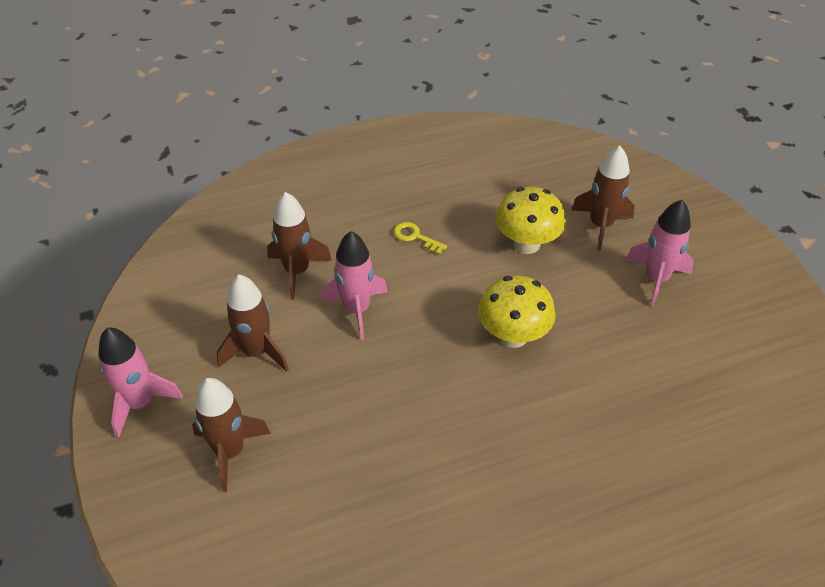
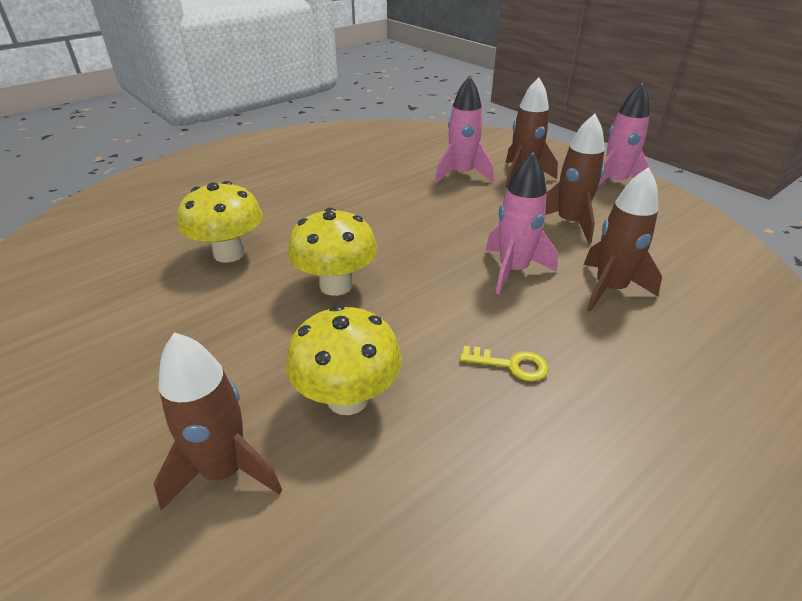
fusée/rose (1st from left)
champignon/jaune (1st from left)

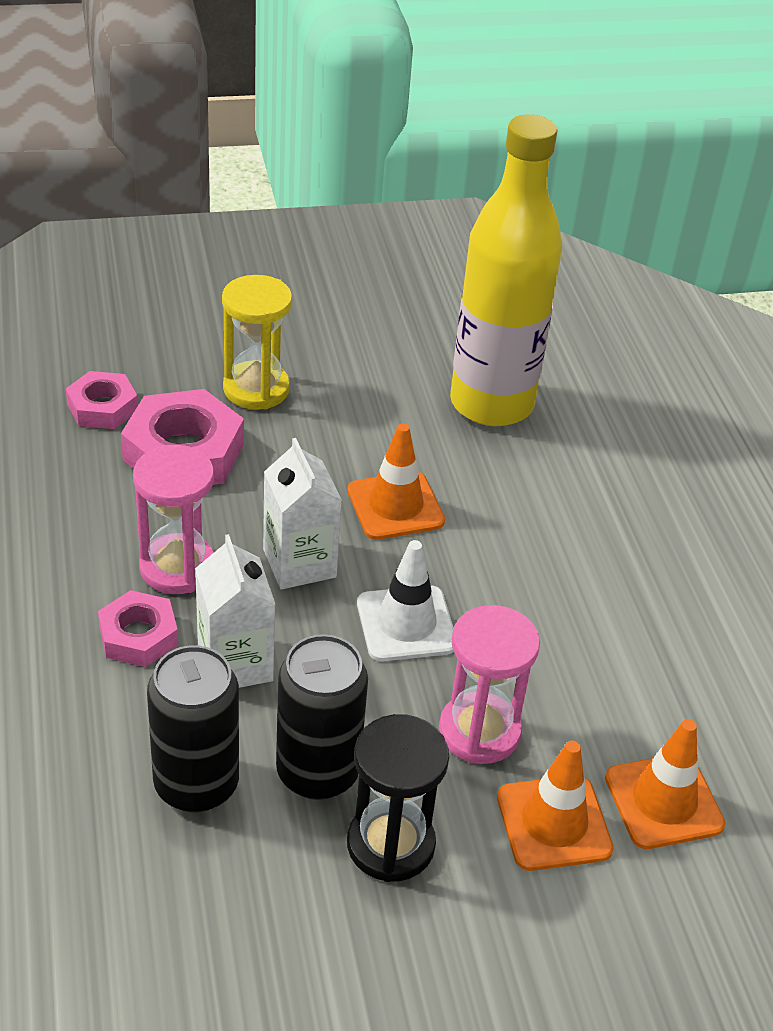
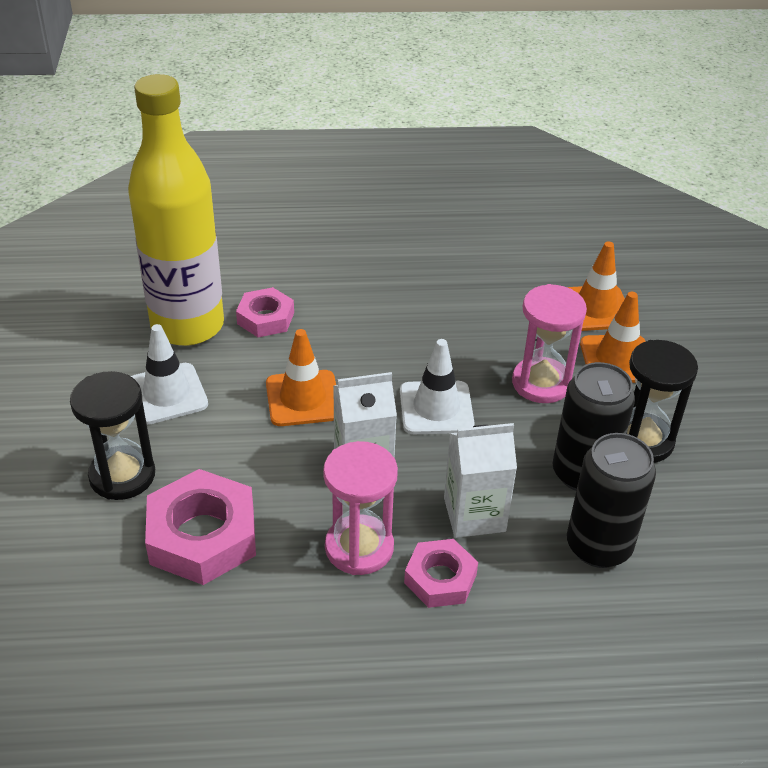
sablier/noir (1st from left)
écrou/rose (2nd from left)
cône de chantier/blanc (1st from left)

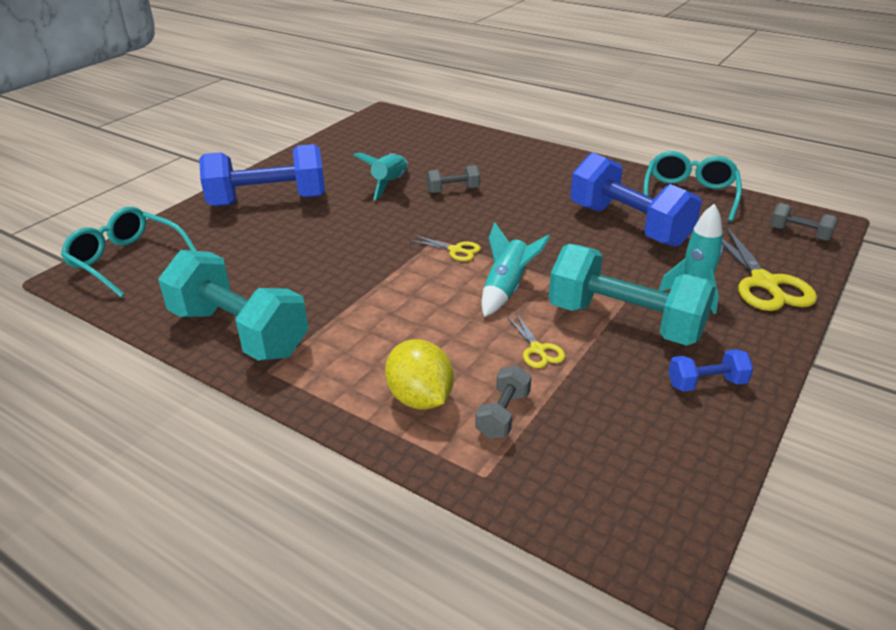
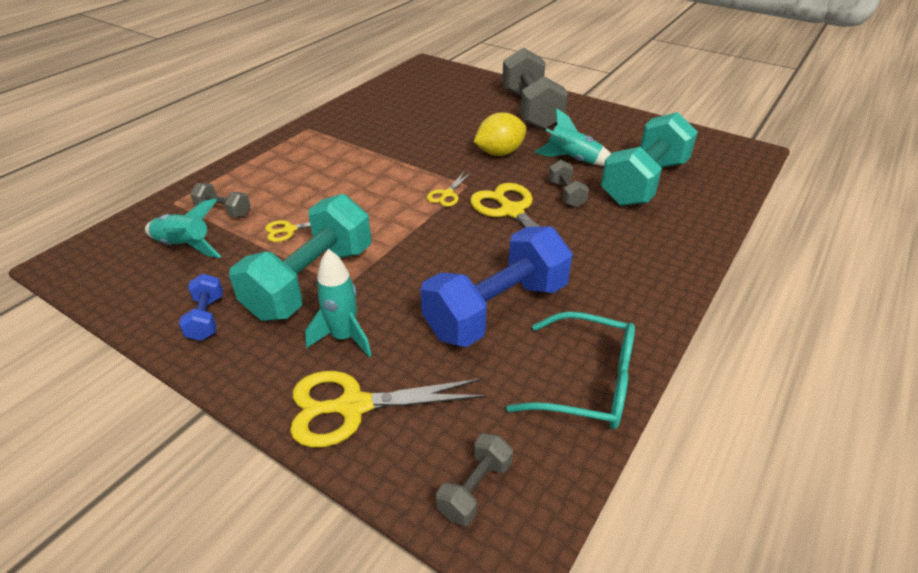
haltère/gris (3rd from left)
lunettes/turquoise (1st from left in the first image)
fusée/turquoise (1st from left)
haltère/turquoise (2nd from left)
citron/jaune
ciseaux/jaune (4th from left)

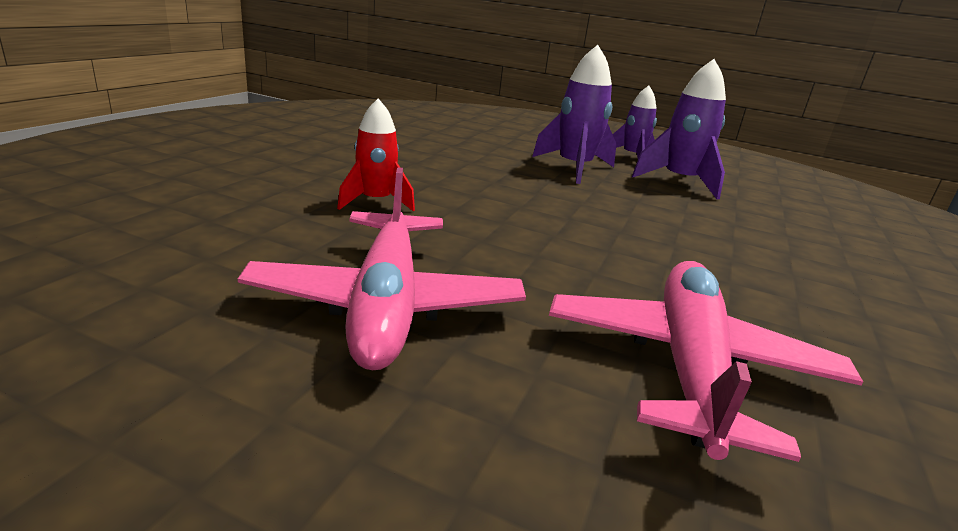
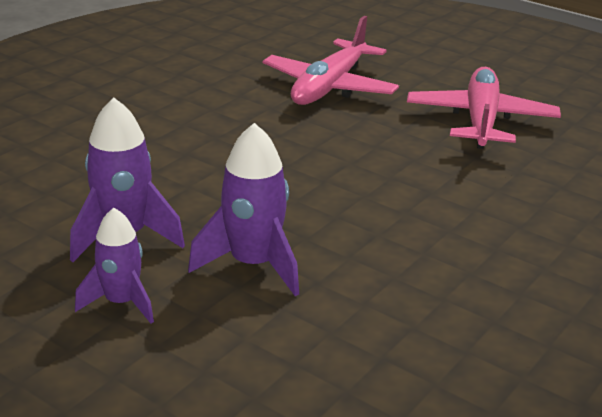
fusée/rouge

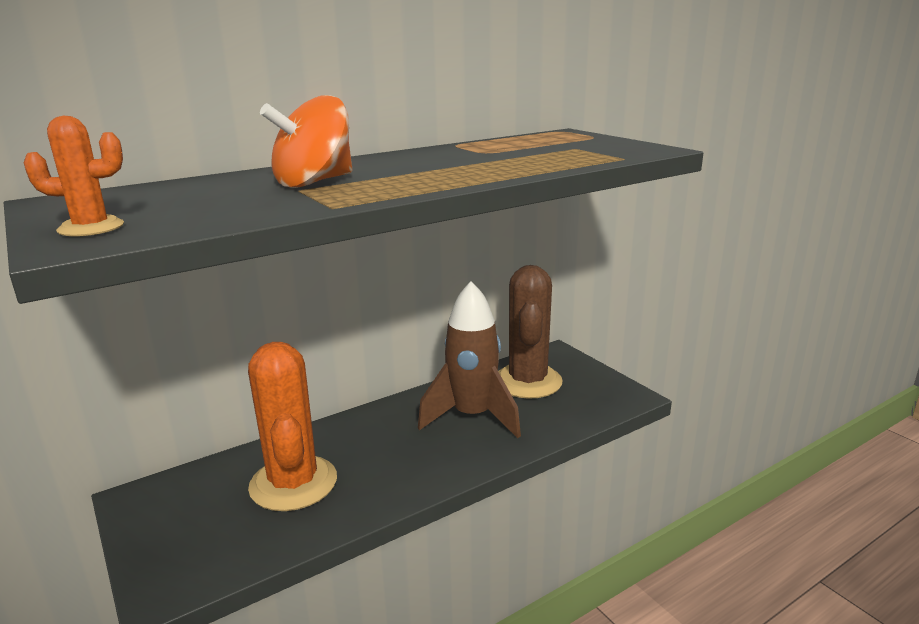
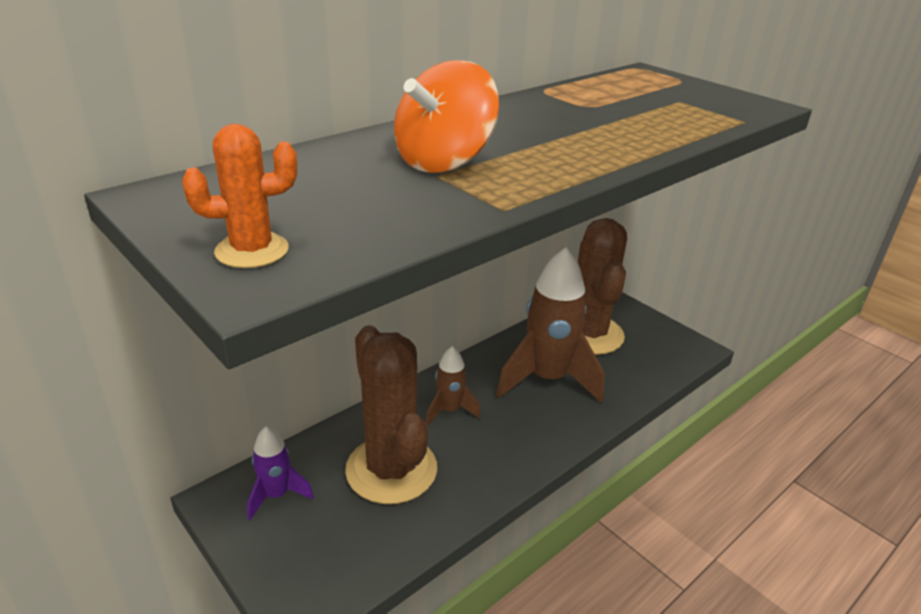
cactus/marron (1st from left)
fusée/marron (1st from left)
fusée/violet

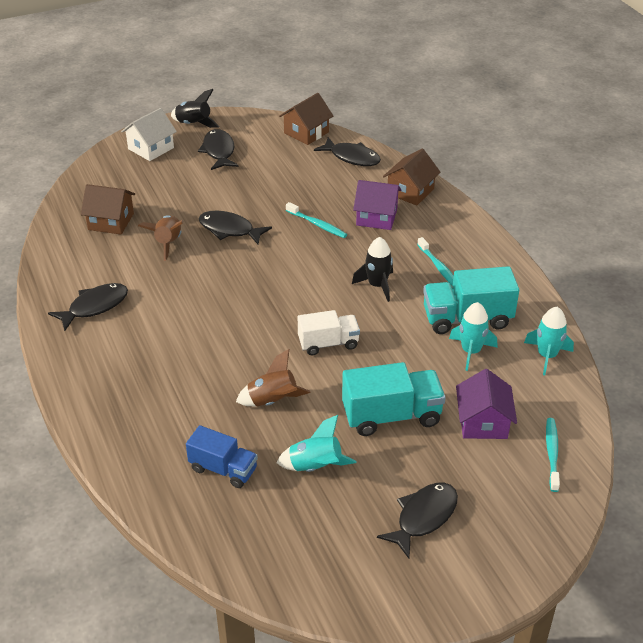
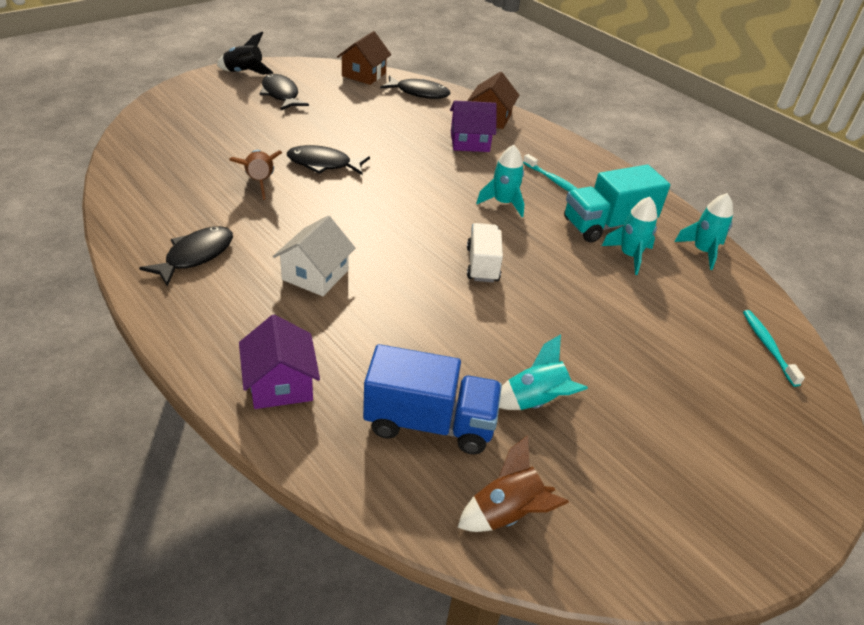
maison/blanc
maison/marron (1st from left in the first image)
brosse à dents/turquoise (1st from left in the first image)
fusée/turquoise (1st from left)
camion/blanc
fusée/marron (2nd from left)
camion/turquoise (1st from left in the first image)
maison/violet (1st from left)
camion/bleu
poisson/noir (5th from left in the first image)

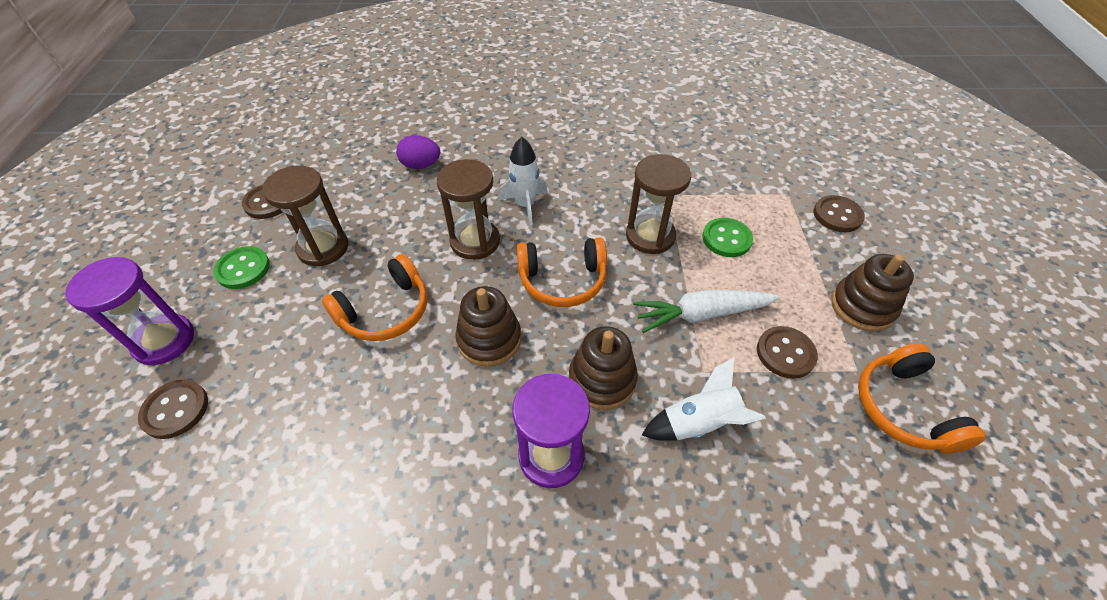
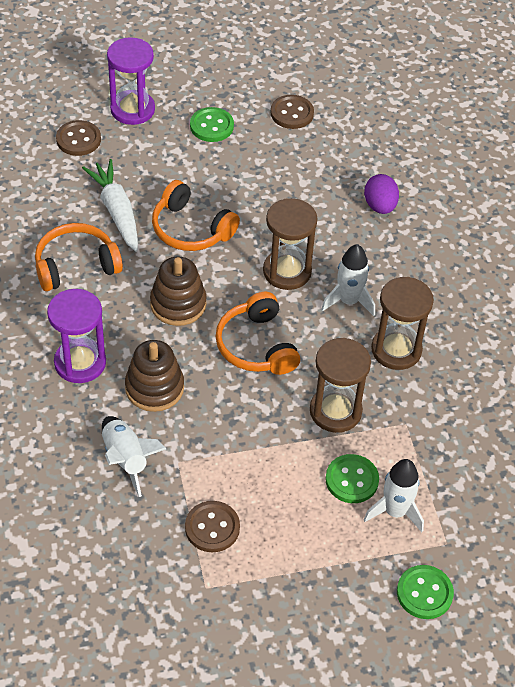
sablier/marron (3rd from left)
bouton/vert (3rd from left)
jouet à empiler/marron (3rd from left in the first image)
carotte/blanc
casque audio/orange (1st from left)
fusée/blanc (3rd from left)

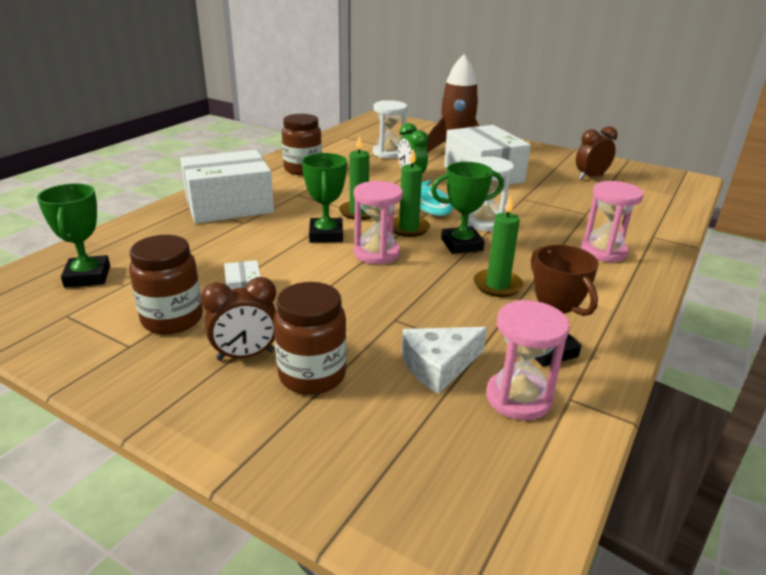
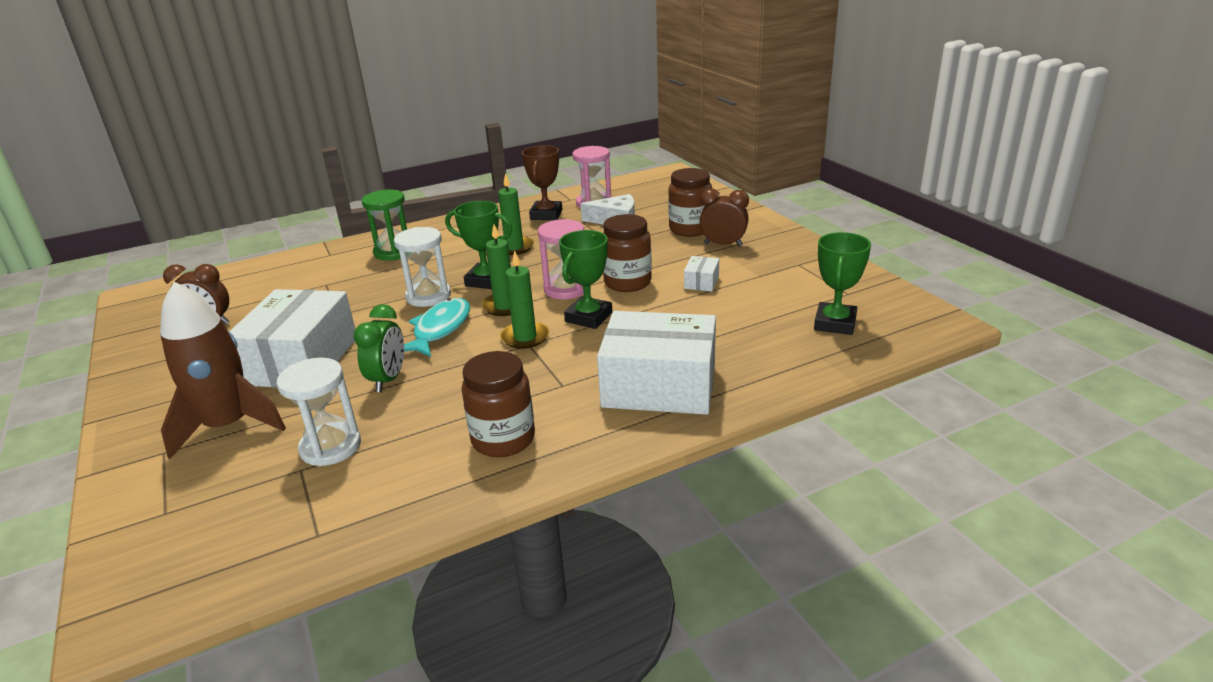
sablier/vert
bocal/marron (2nd from left)

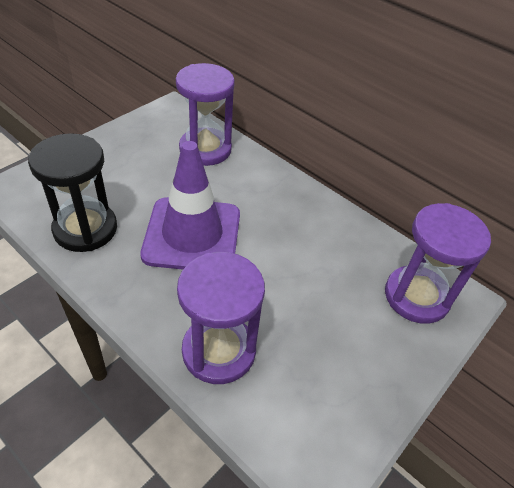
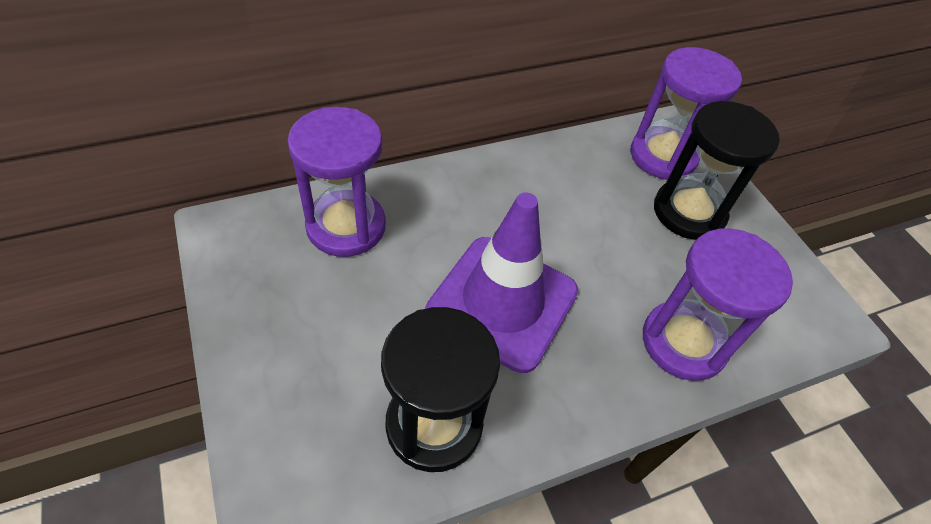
sablier/noir (2nd from left)

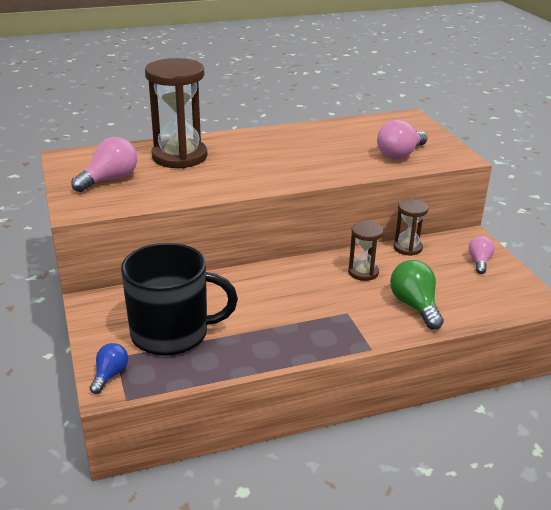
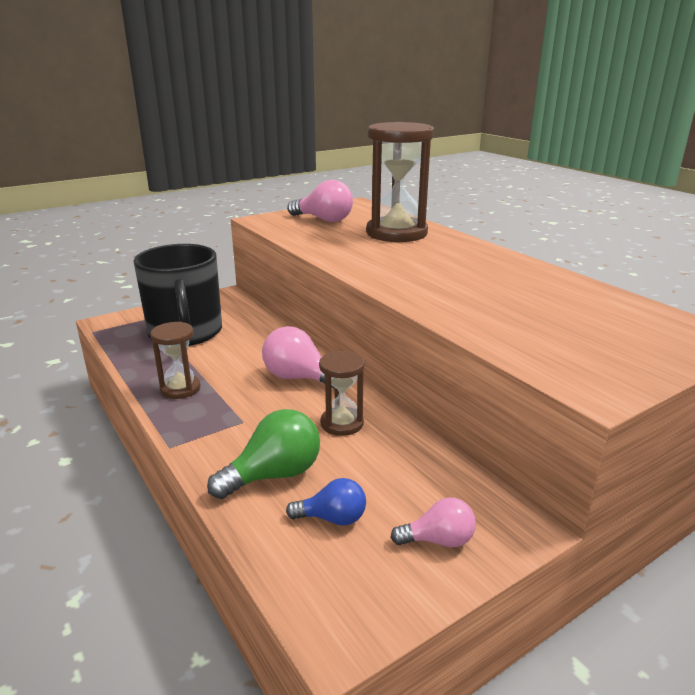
ampoule/rose (1st from left)
sablier/marron (1st from left)
ampoule/bleu

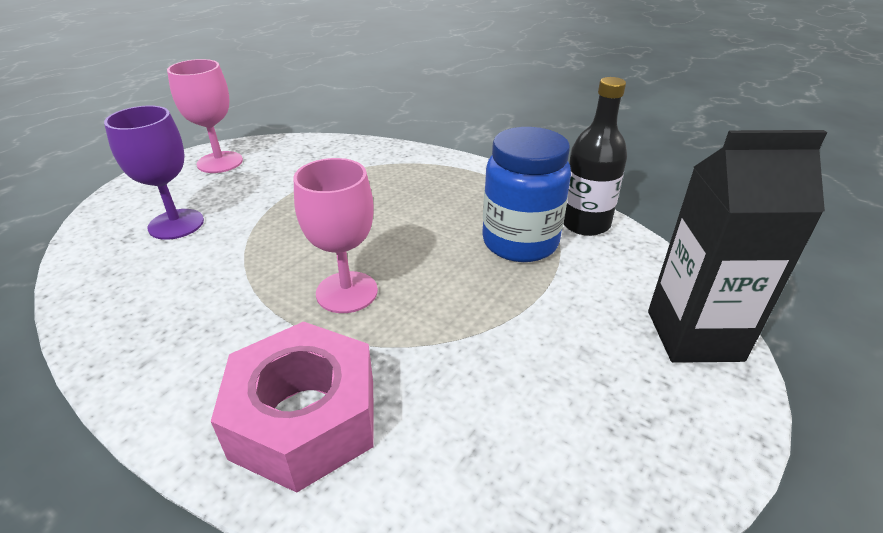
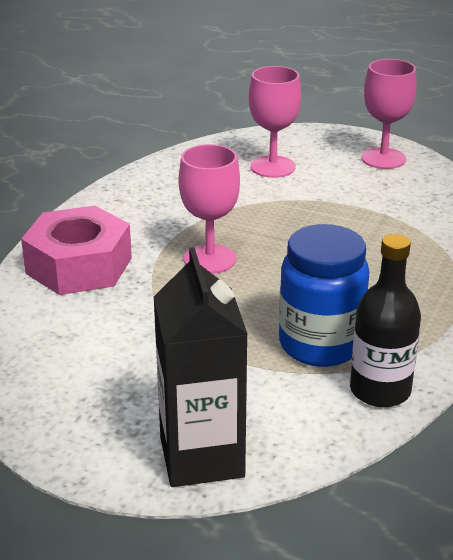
verre à pied/rose (2nd from left)

